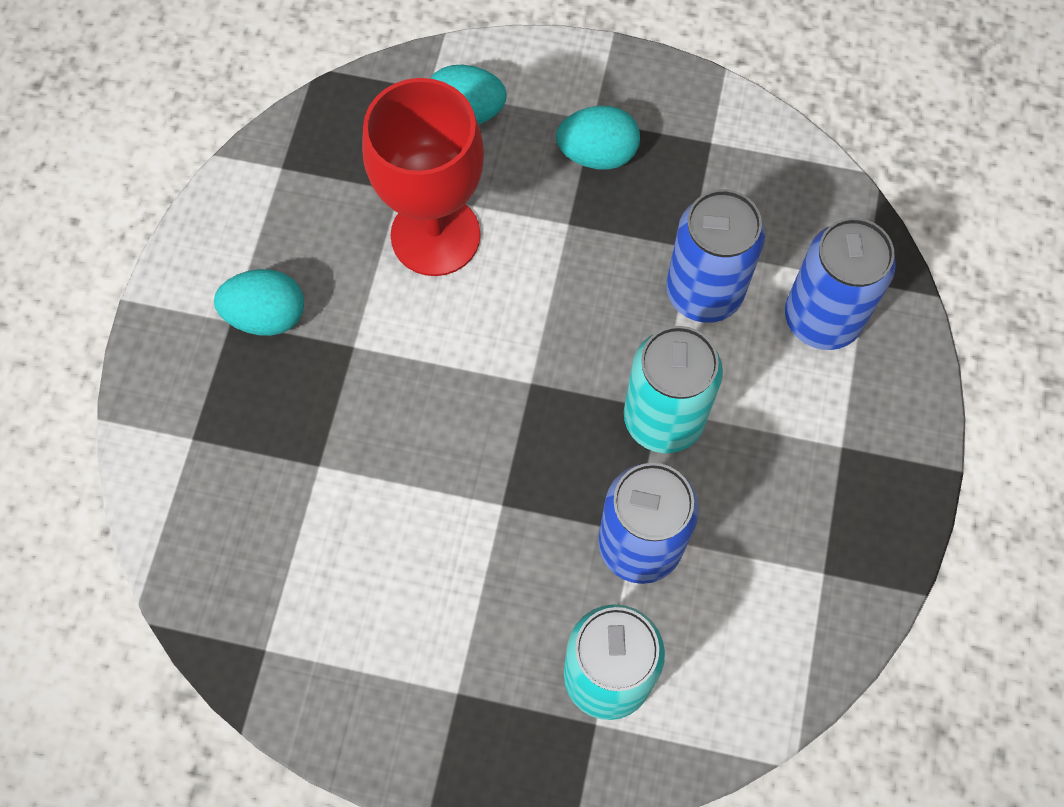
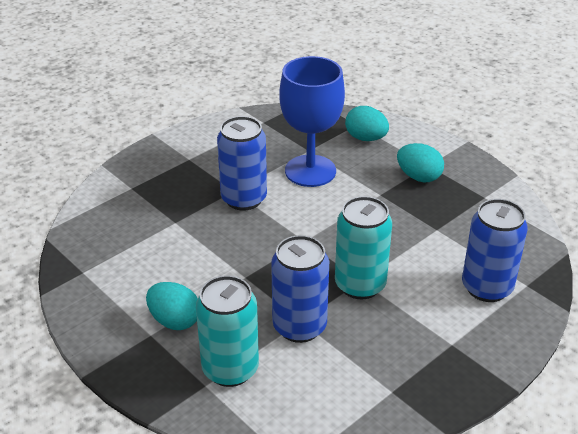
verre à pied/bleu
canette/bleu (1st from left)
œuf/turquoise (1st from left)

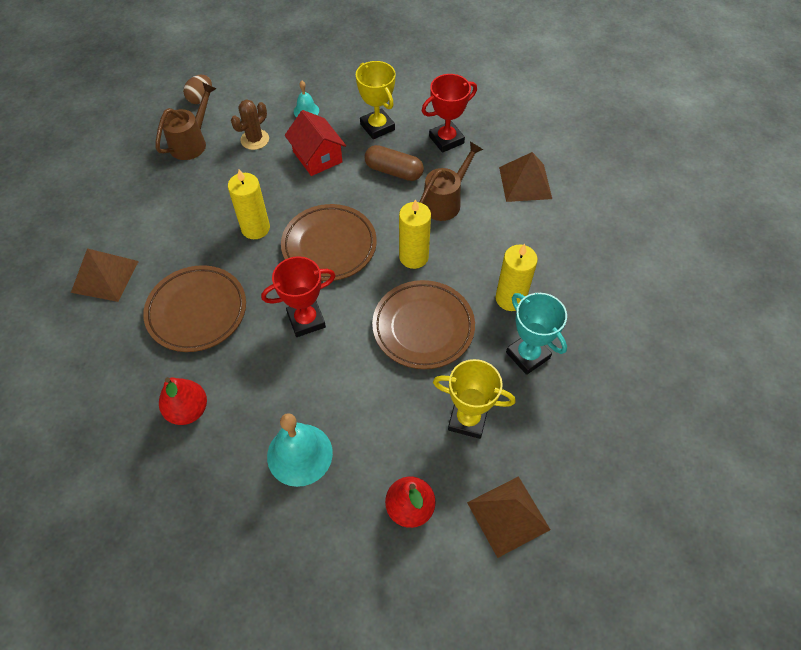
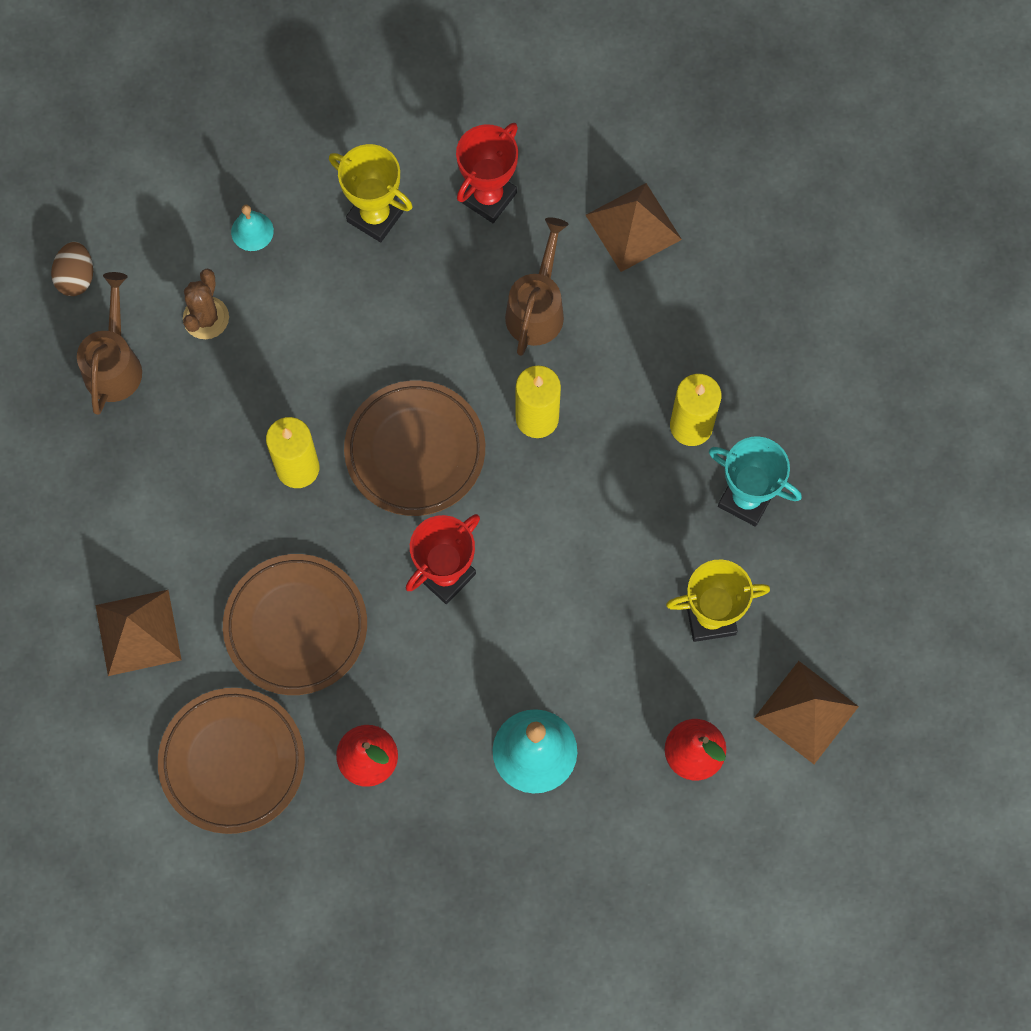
maison/rouge
gélule/marron
assiette/marron (1st from left)

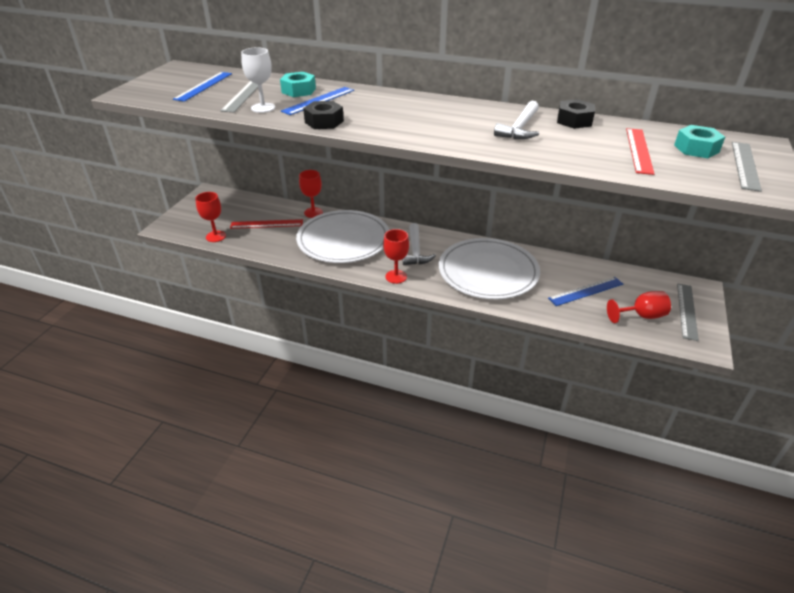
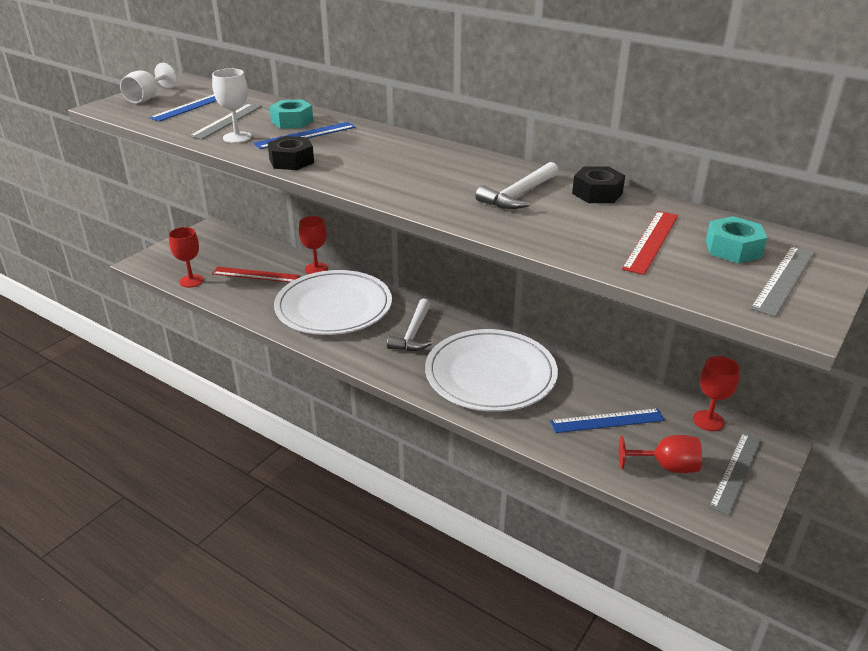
verre à pied/rouge (4th from left)
verre à pied/blanc (1st from left)

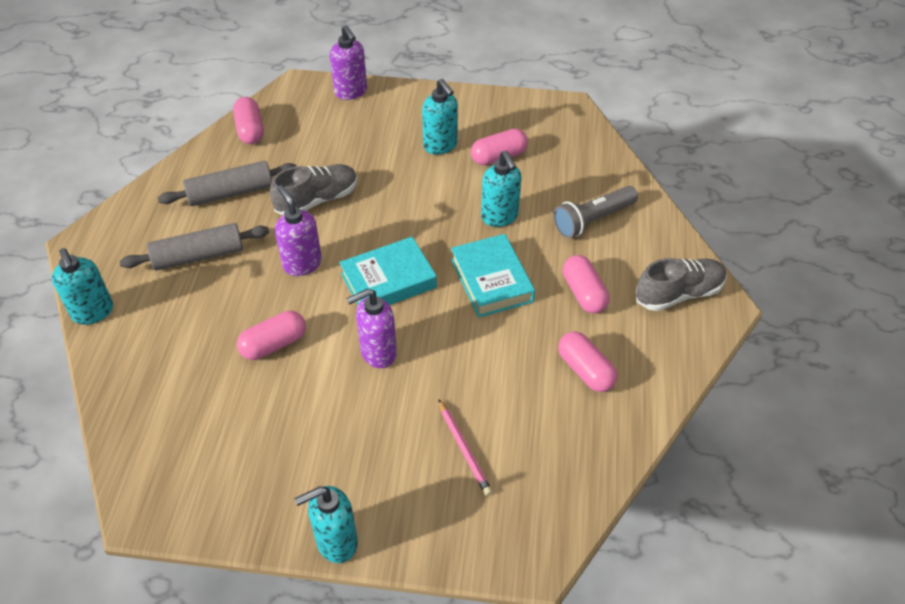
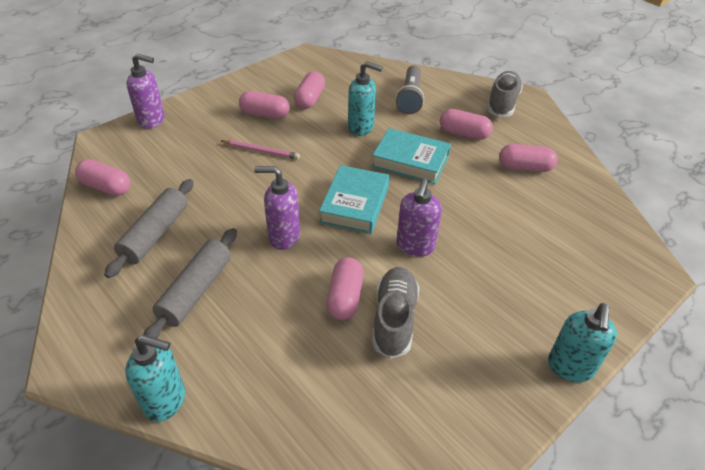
gélule/rose (2nd from left)
chaussure/gris (1st from left)
crayon/rose

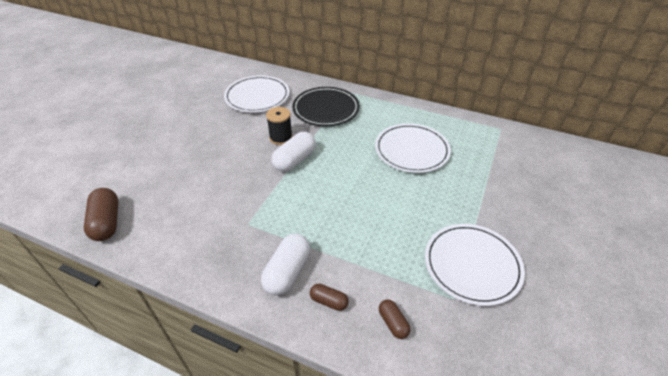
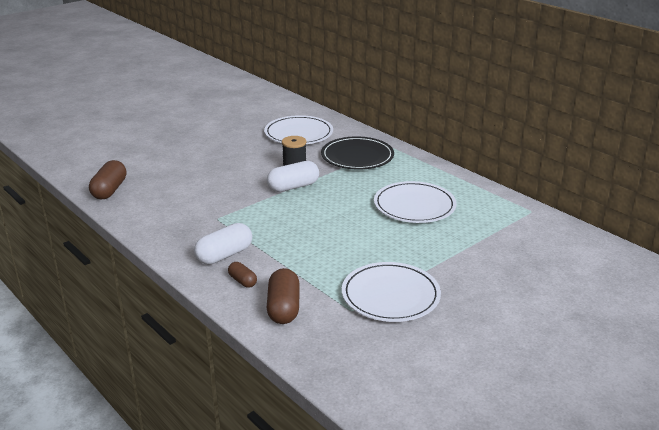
gélule/marron (3rd from left)

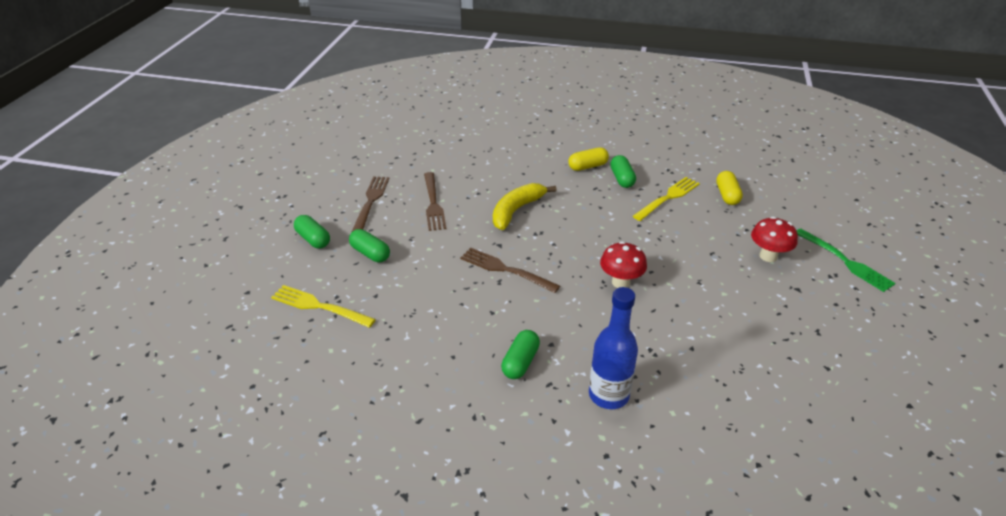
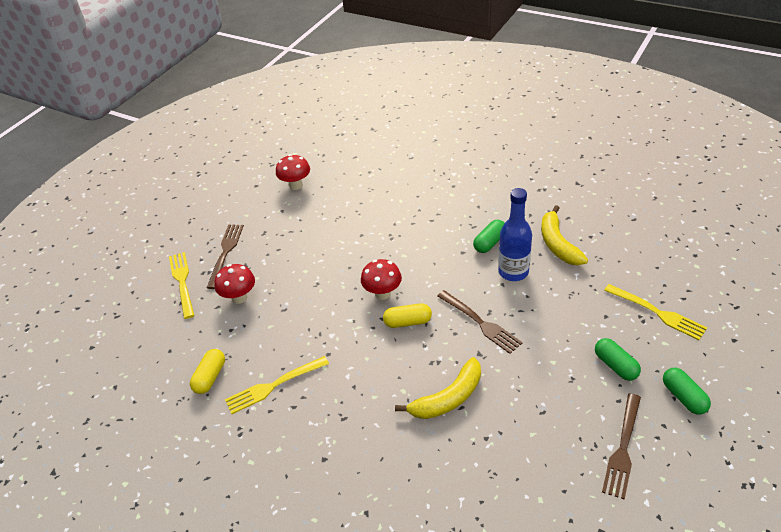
gélule/jaune (2nd from left)
gélule/vert (4th from left in the first image)
fourchette/marron (1st from left)
fourchette/jaune (1st from left)
bouteille/bleu
champignon/rouge (2nd from left)
banane/jaune (2nd from left)

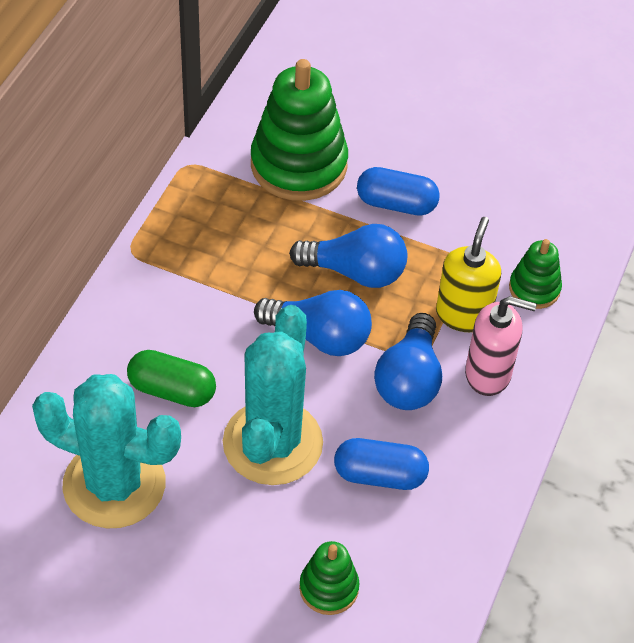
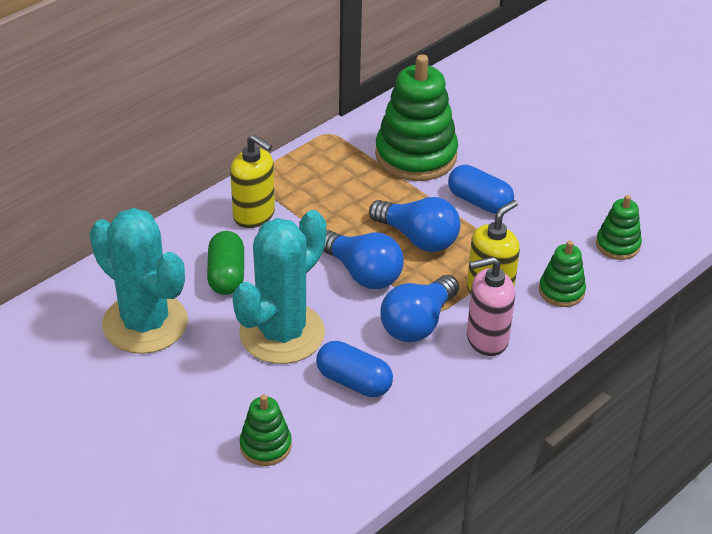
distributeur de savon/rose
gélule/vert
distributeur de savon/jaune (1st from left)
jouet à empiler/vert (4th from left)

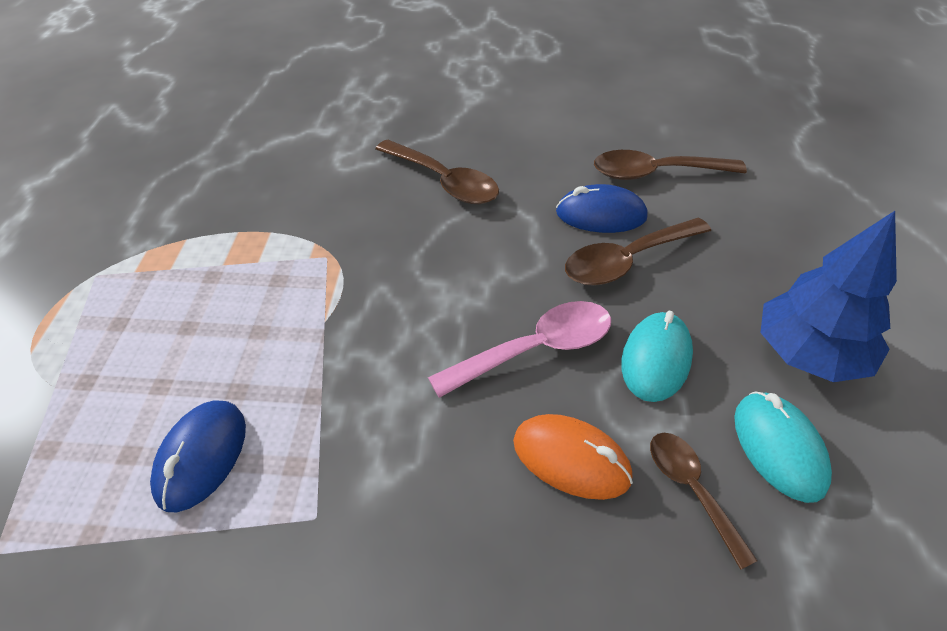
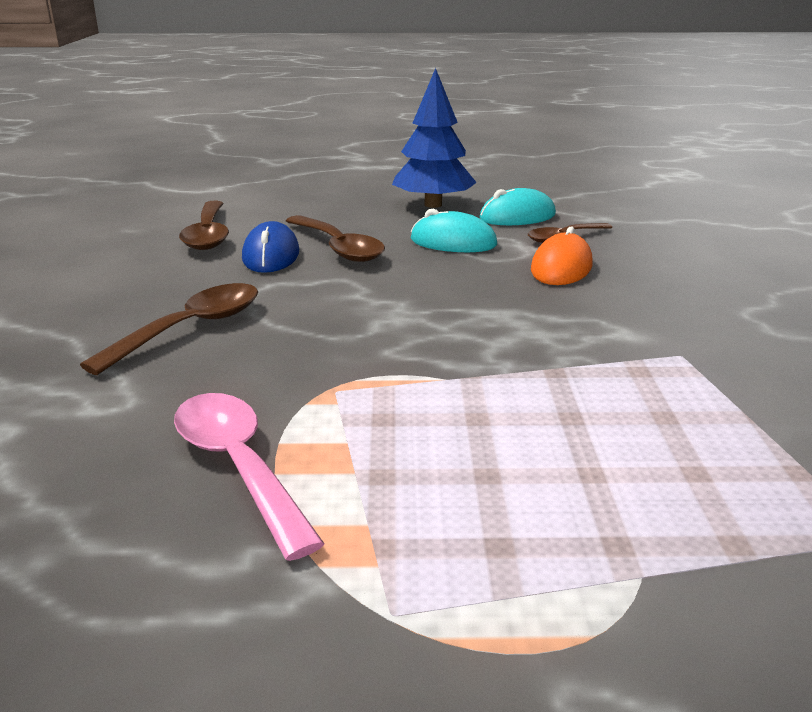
cuillère/rose
souris/bleu (1st from left in the first image)

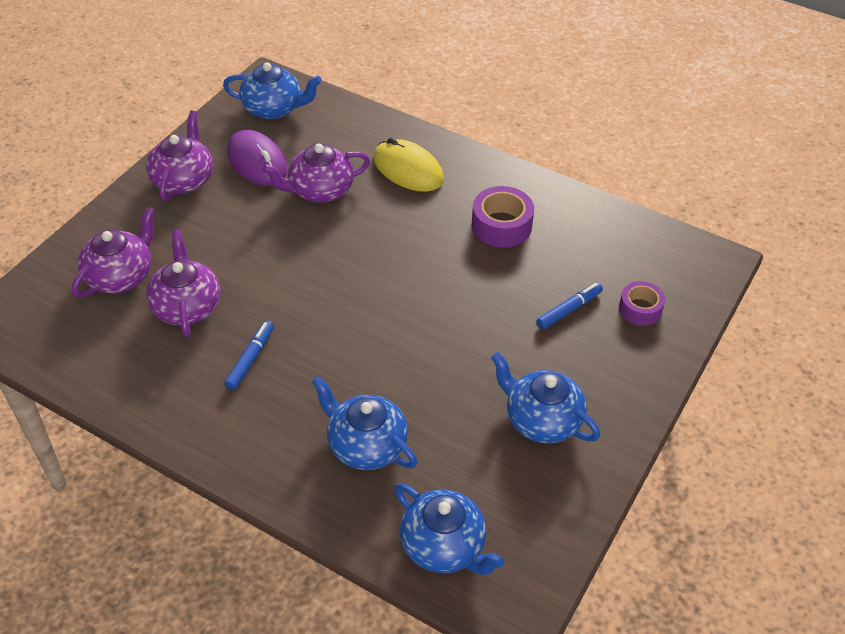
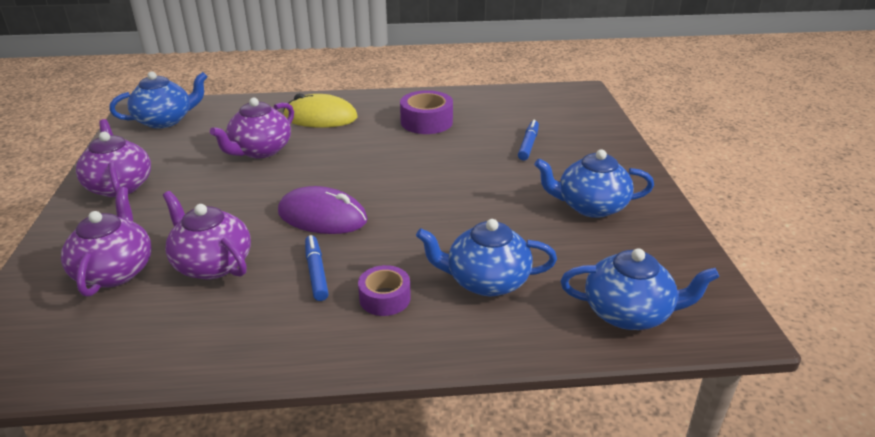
souris/violet
ruban adhésif/violet (1st from left)

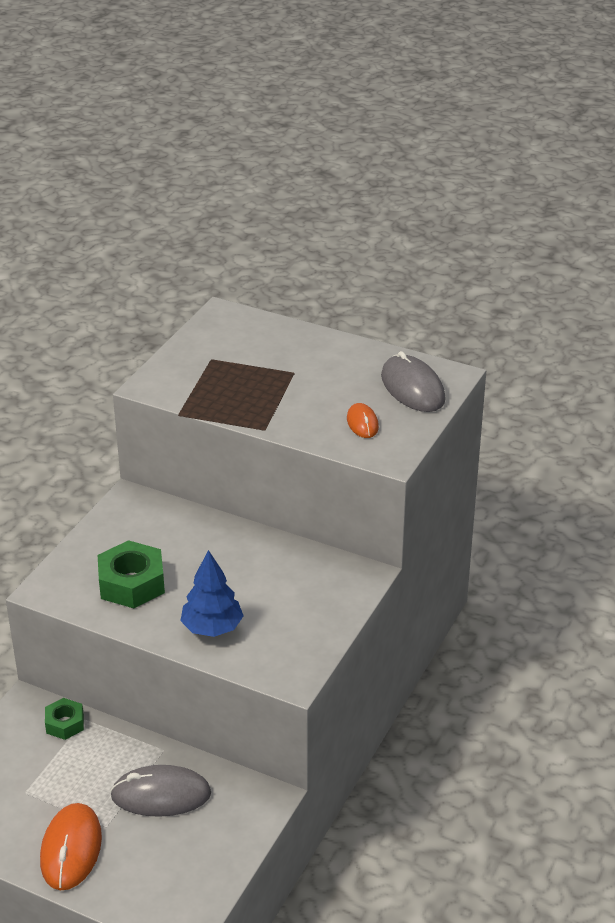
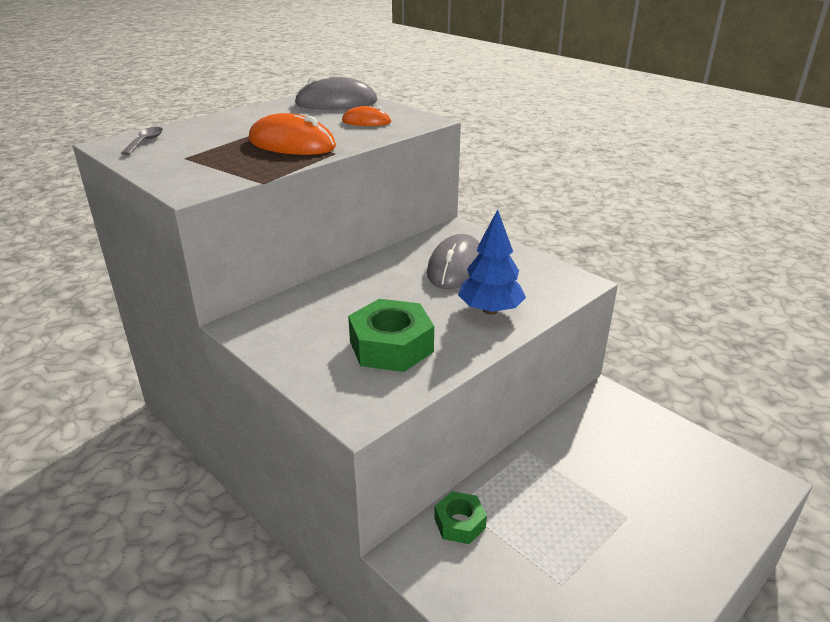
souris/gris (2nd from left)
souris/orange (1st from left)
cuillère/gris

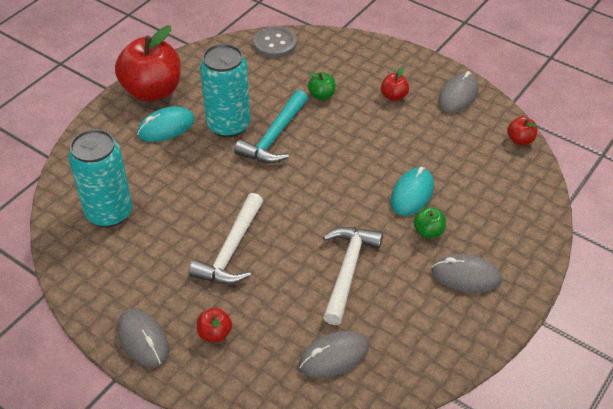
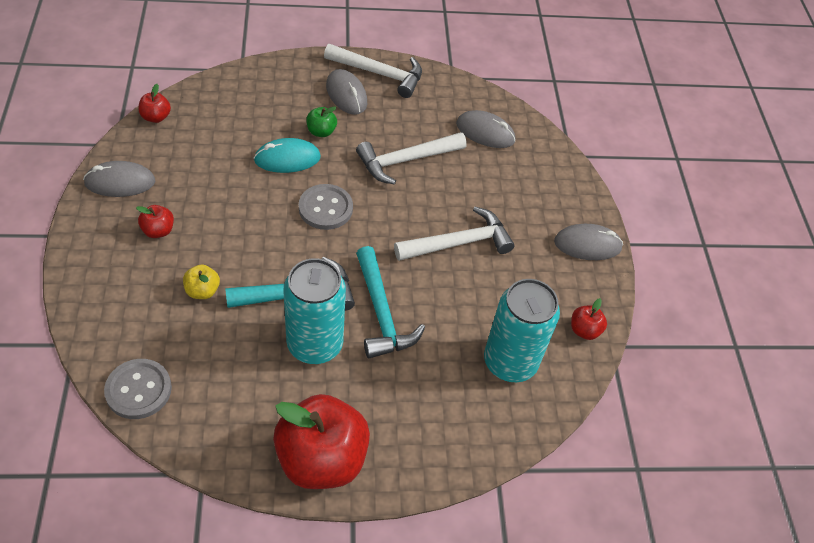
pomme/jaune
souris/turquoise (1st from left in the first image)
pomme/rouge (4th from left)
souris/gris (4th from left)
marteau/blanc (1st from left)
bouton/gris (2nd from left)
marteau/turquoise (2nd from left)

